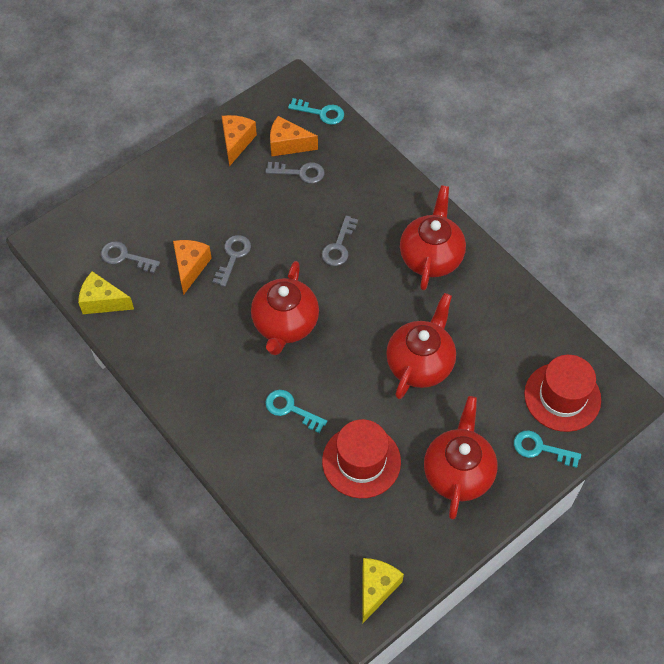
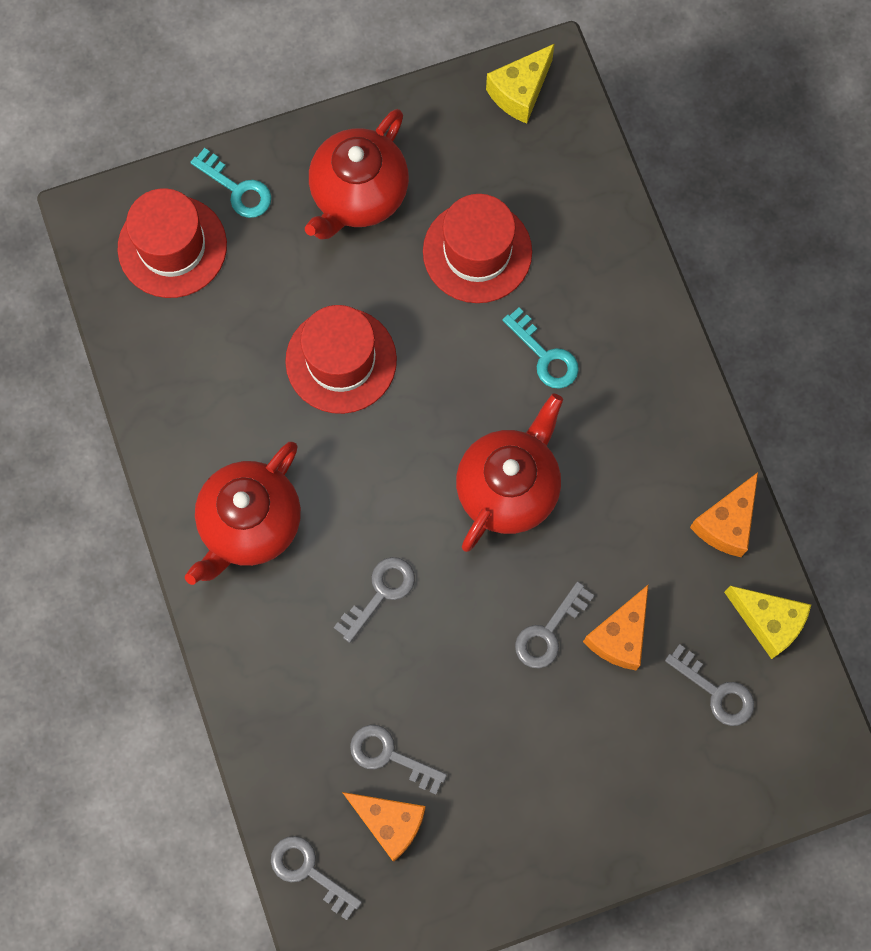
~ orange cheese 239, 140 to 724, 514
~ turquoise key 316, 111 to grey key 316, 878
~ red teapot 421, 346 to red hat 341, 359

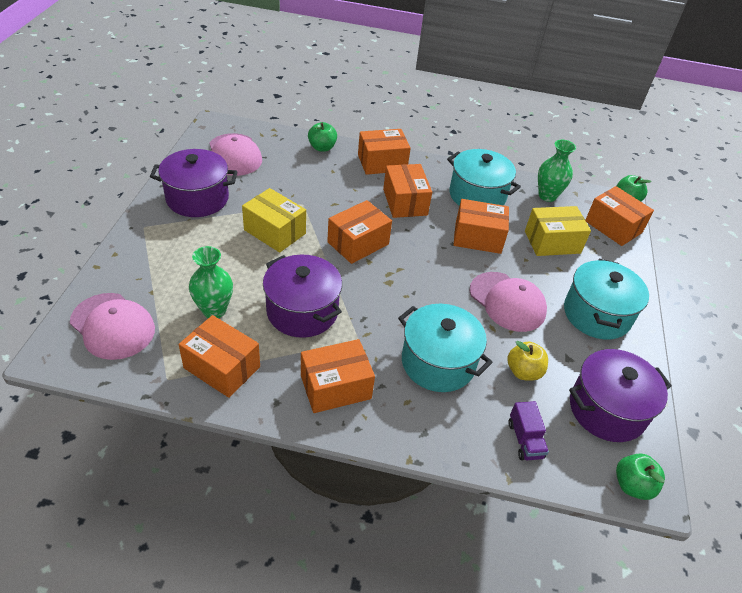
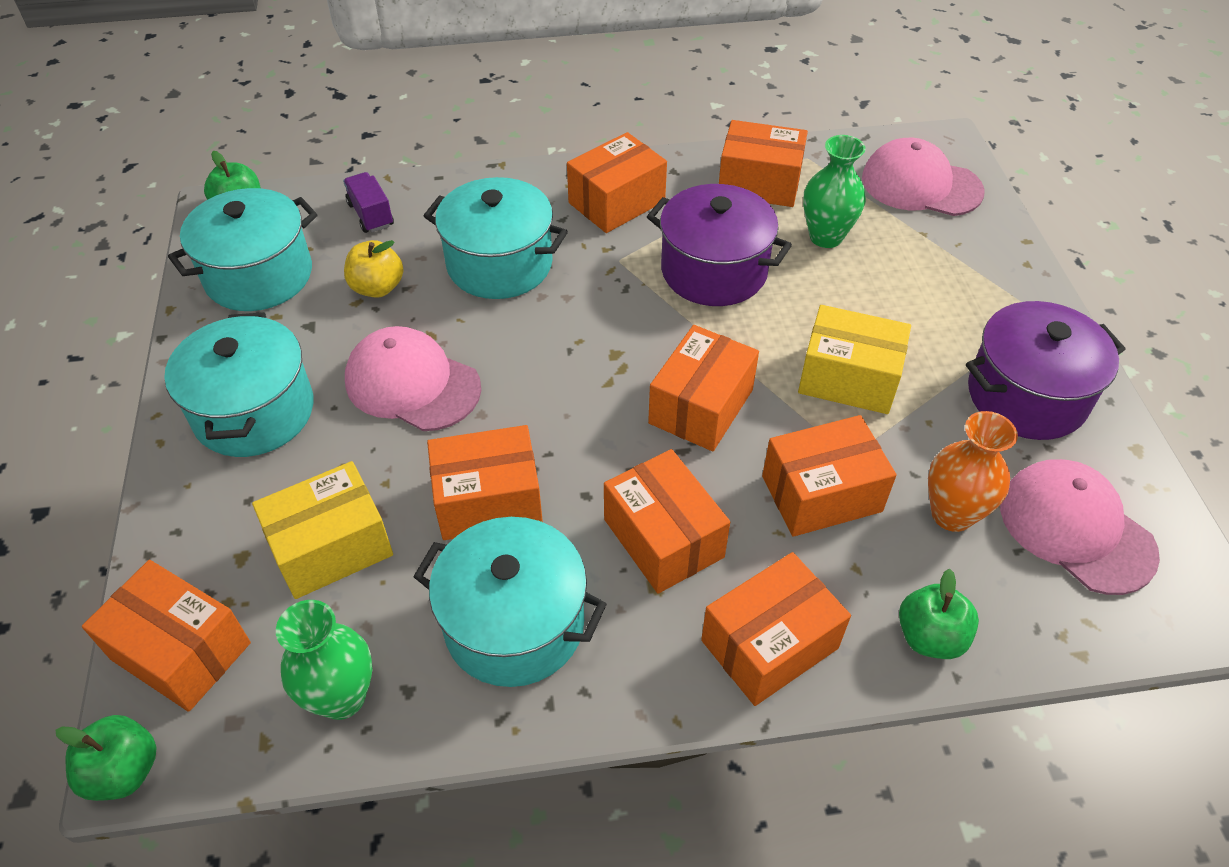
~ purple pot 620, 395 to turquoise pot 243, 249
+ orange box 829, 476
+ orange vase 973, 471

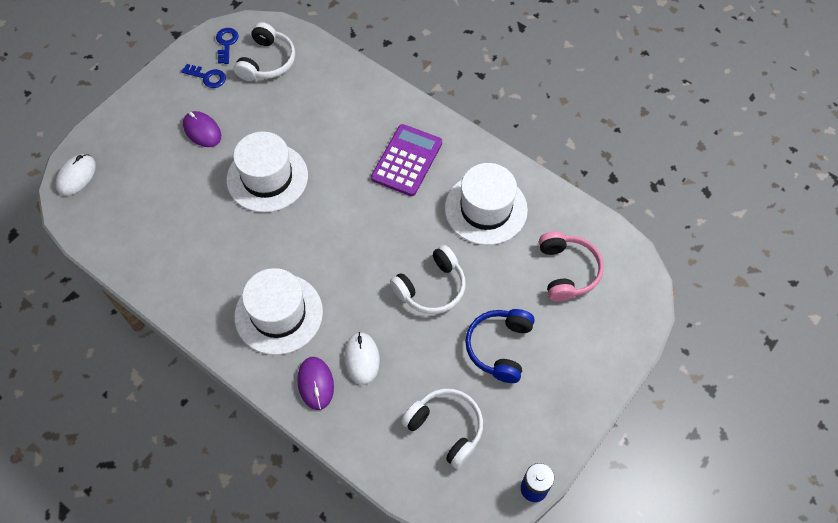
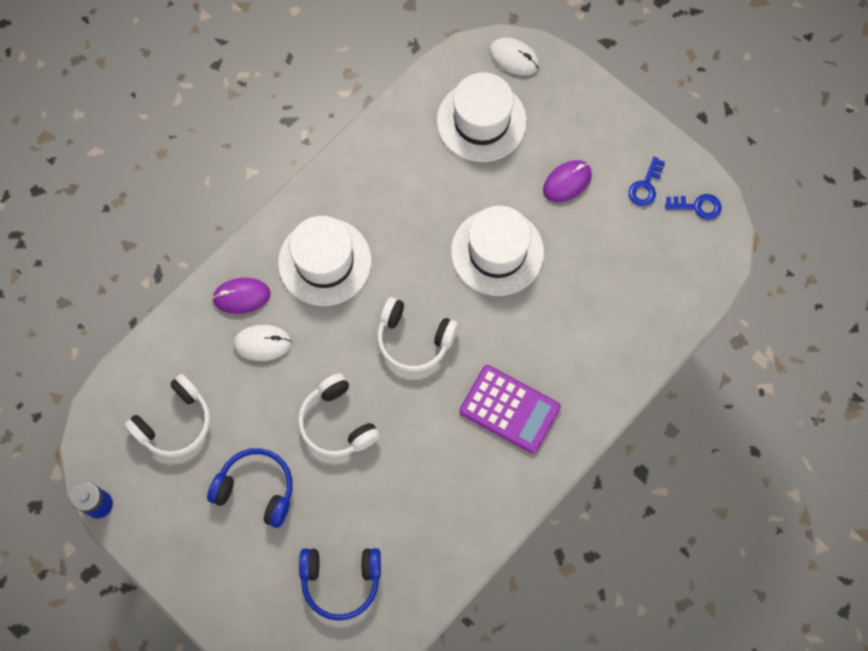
~ white headphones 264, 51 to 417, 334
~ white hat 486, 204 to 482, 117
~ pink headphones 571, 266 to blue headphones 340, 584

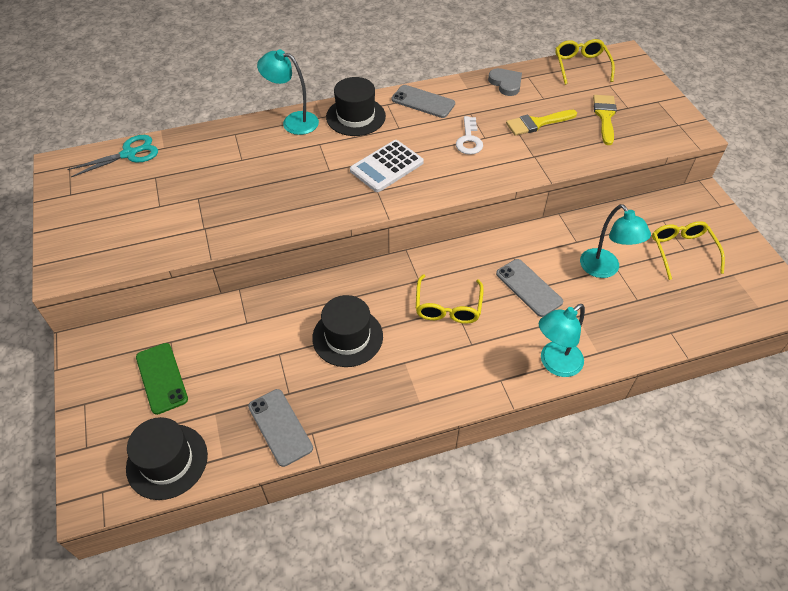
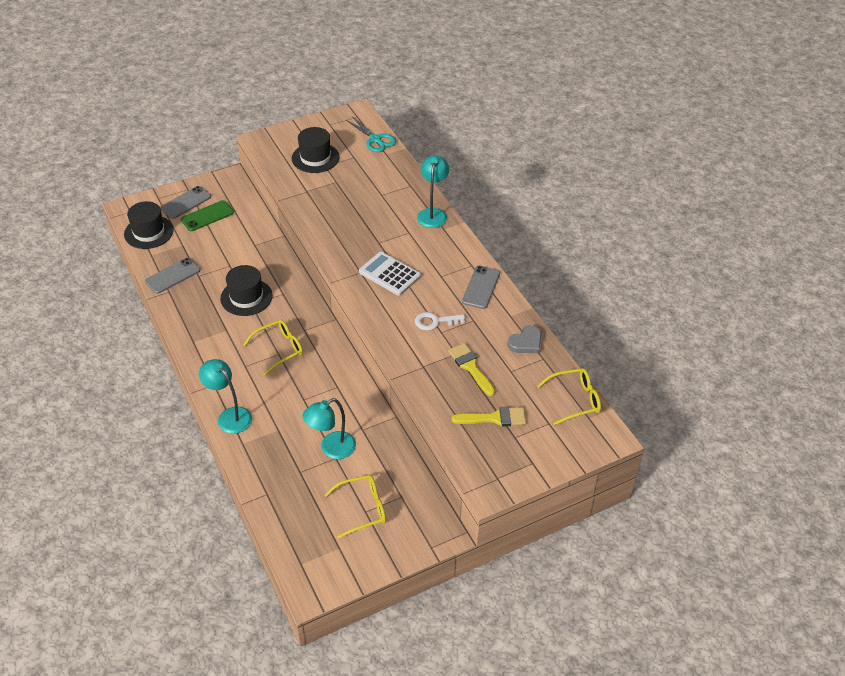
~ black hat 356, 106 to 315, 150
~ yellow glasses 450, 299 = 273, 347 150 degrees clockwise
~ grey phone 529, 288 to 185, 202

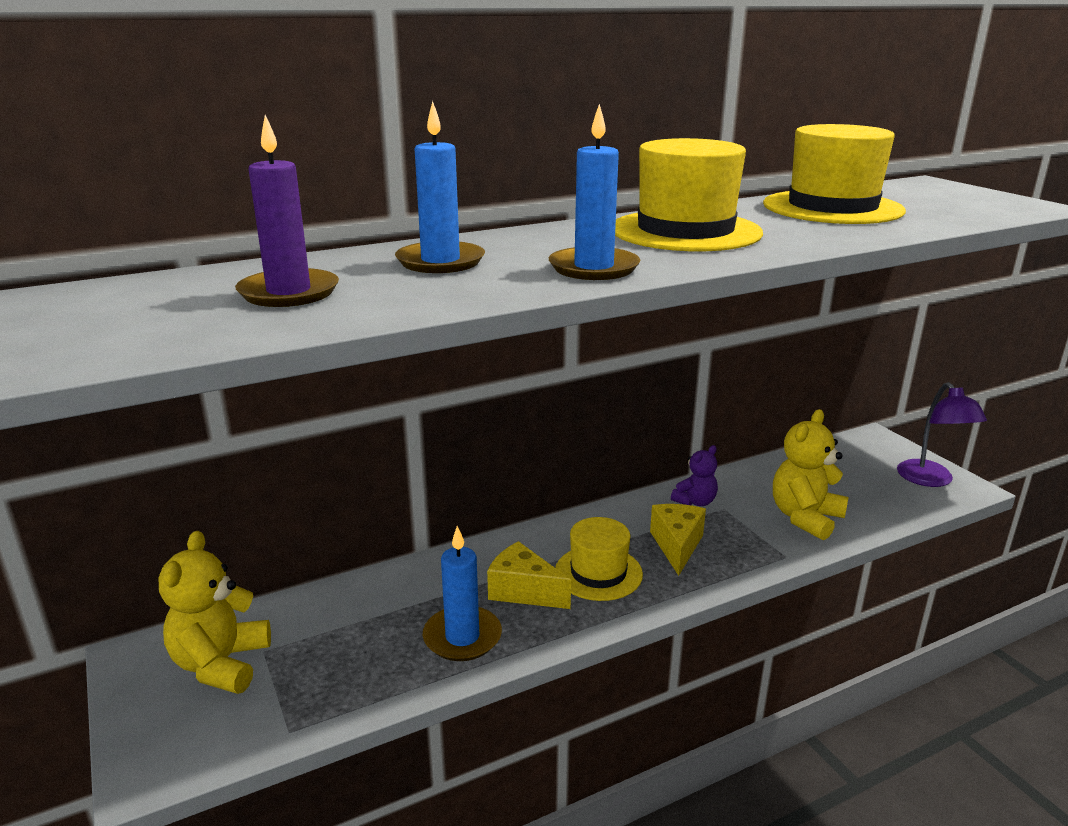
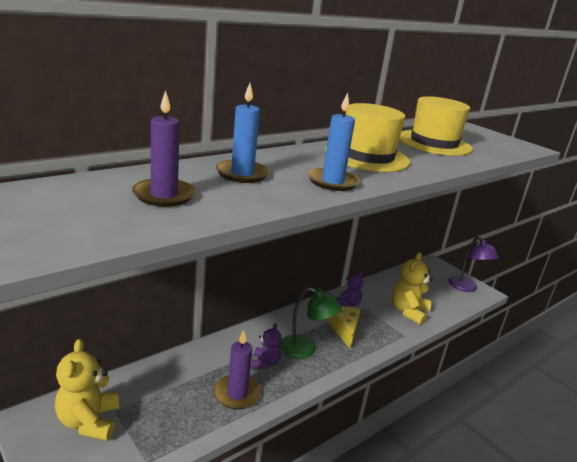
~ blue candle 462, 593 to purple candle 237, 370
~ yellow cheese 529, 575 to purple teddy bear 267, 346
~ yellow hat 599, 559 to green lamp 311, 323

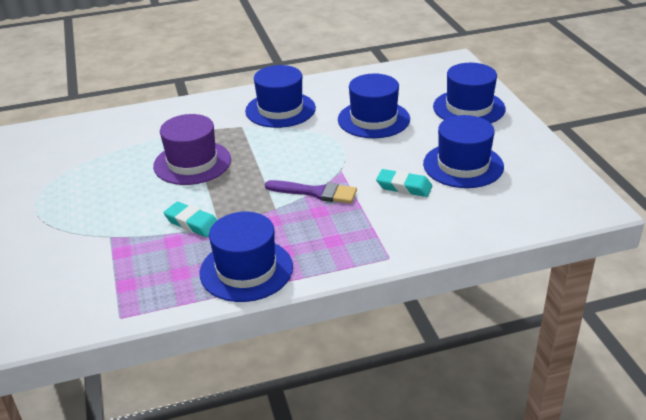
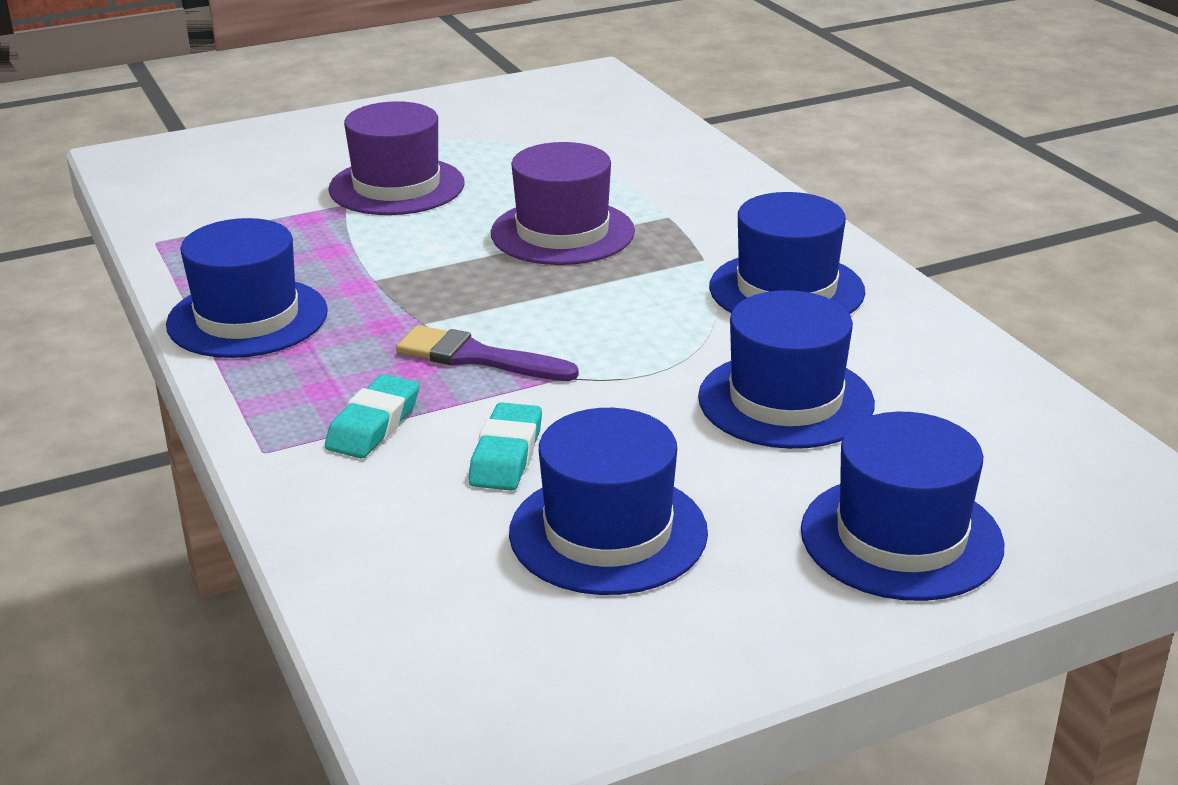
~ turquoise eraser 190, 219 to 372, 416
~ purple brush 311, 191 = 487, 353 105 degrees clockwise
+ purple hat 396, 158

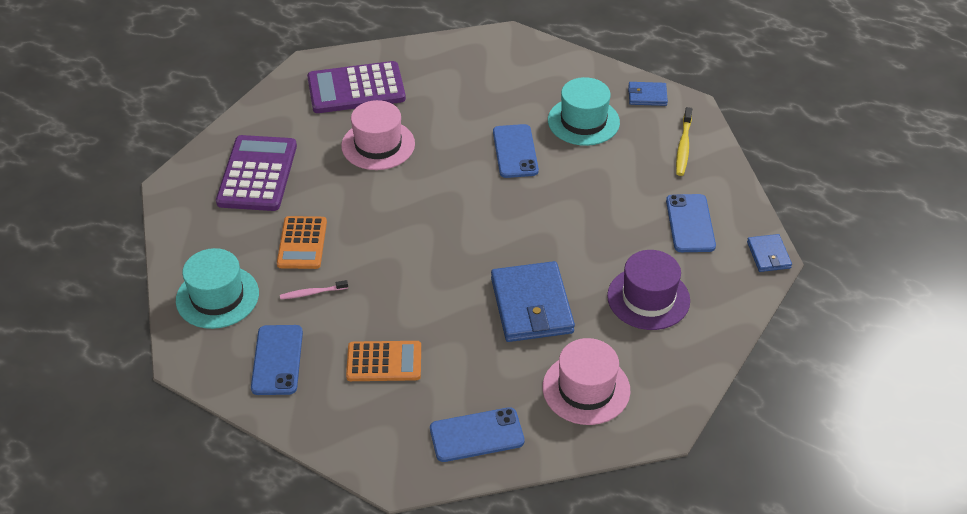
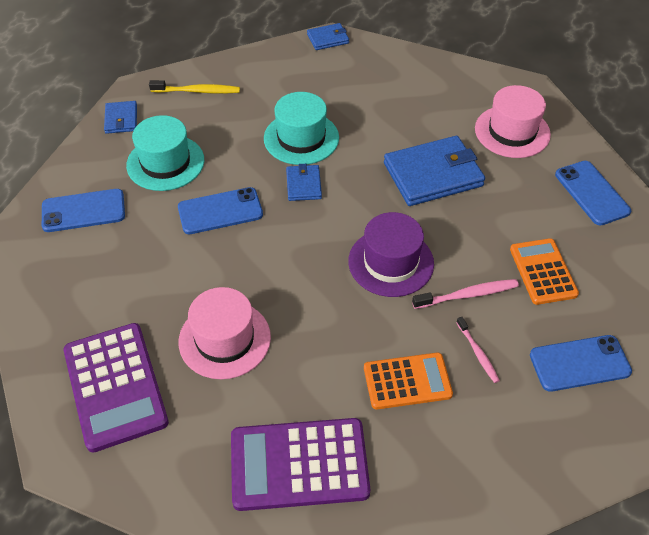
~ turquoise hat 217, 288 to 301, 128
~ purple hat 648, 290 to 391, 254
~ blue phone 691, 223 to 83, 210
+ blue wallet 304, 182
+ pink toothbrush 465, 294

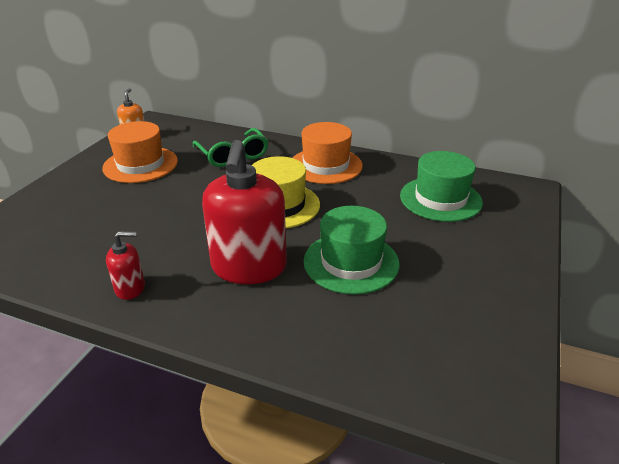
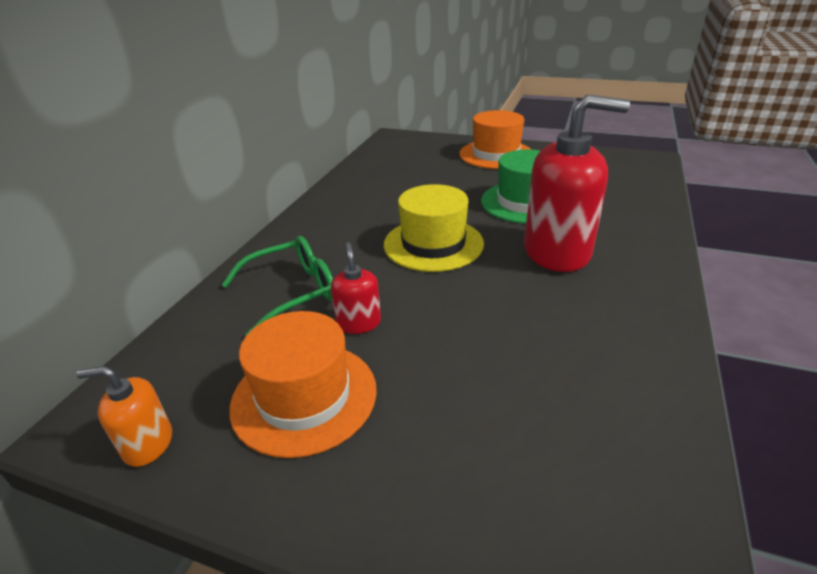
~ red soap dispenser 125, 265 to 356, 288
~ orange hat 328, 153 to 495, 139
- green hat 441, 186

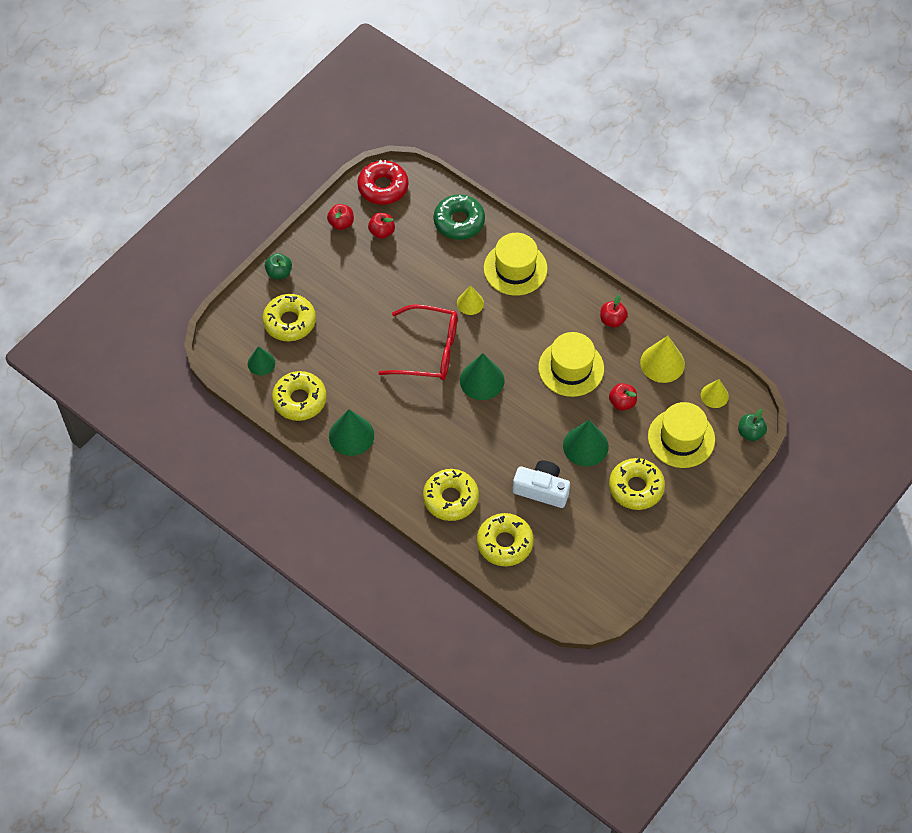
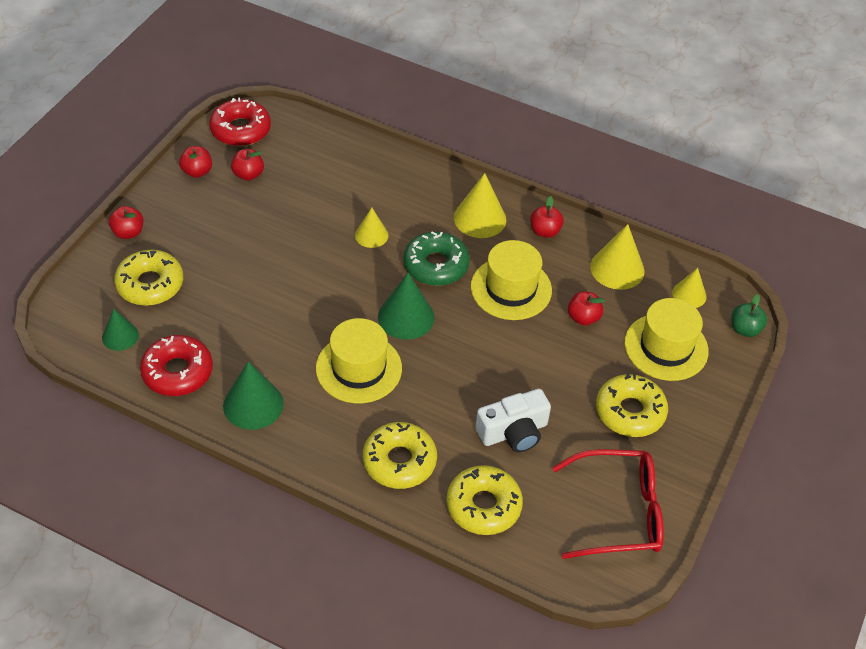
~ green apple 278, 266 to red apple 126, 222
~ yellow donut 299, 396 to red donut 176, 365
~ red glasses 418, 342 to 608, 504
~ green donut 459, 217 to 437, 258
~ yellow hat 516, 264 to 359, 360
~ white camera 541, 484 = 513, 421 150 degrees clockwise
- green cone 586, 443
+ yellow cone 480, 205

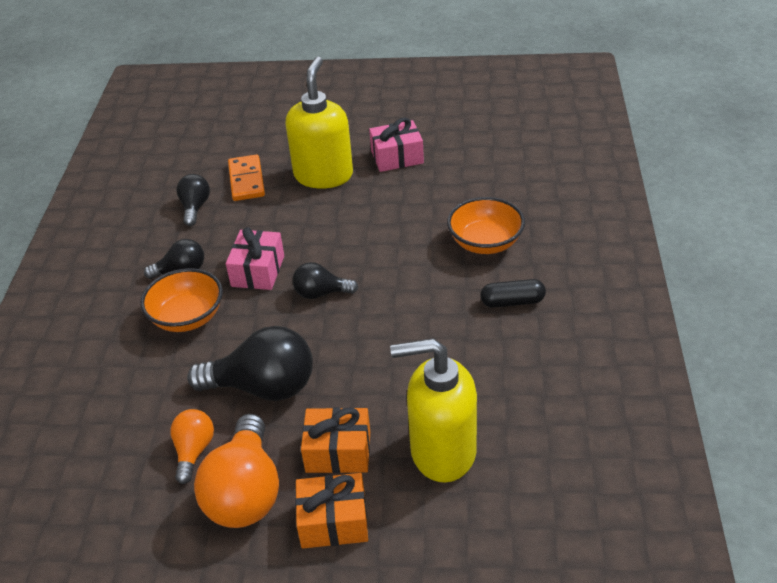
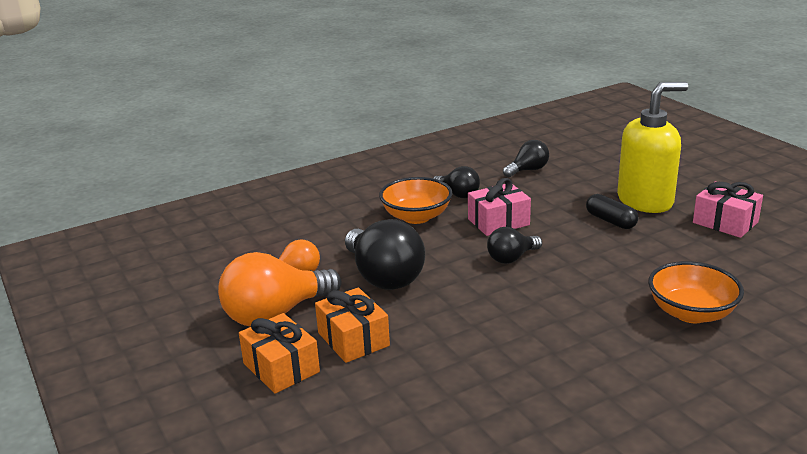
- orange domino 246, 177
~ black light bulb 326, 280 = 514, 245 90 degrees counterclockwise
- yellow soap dispenser 433, 410
~ black capsule 513, 293 to 612, 211

